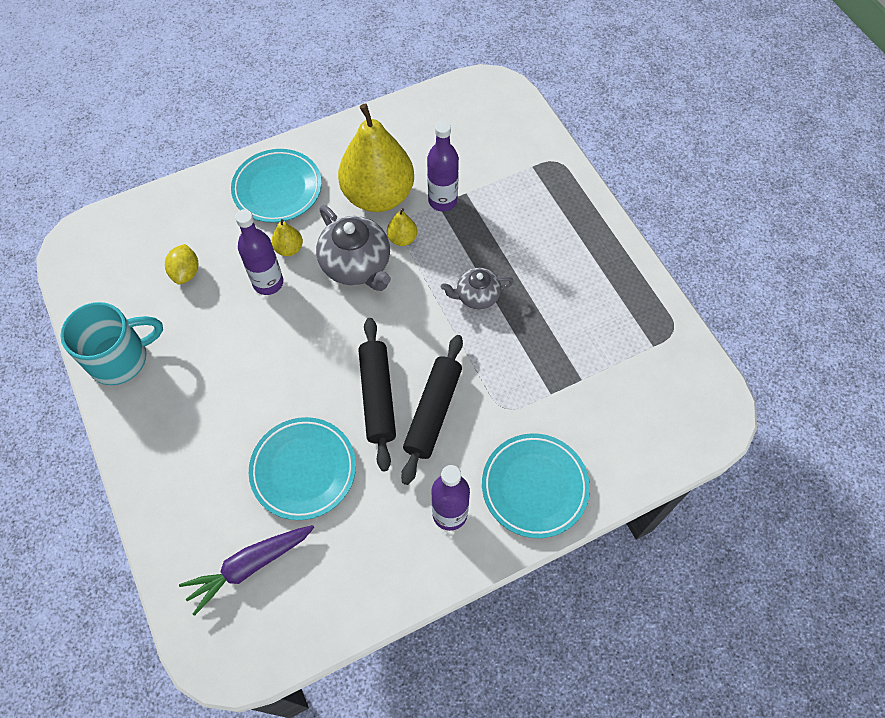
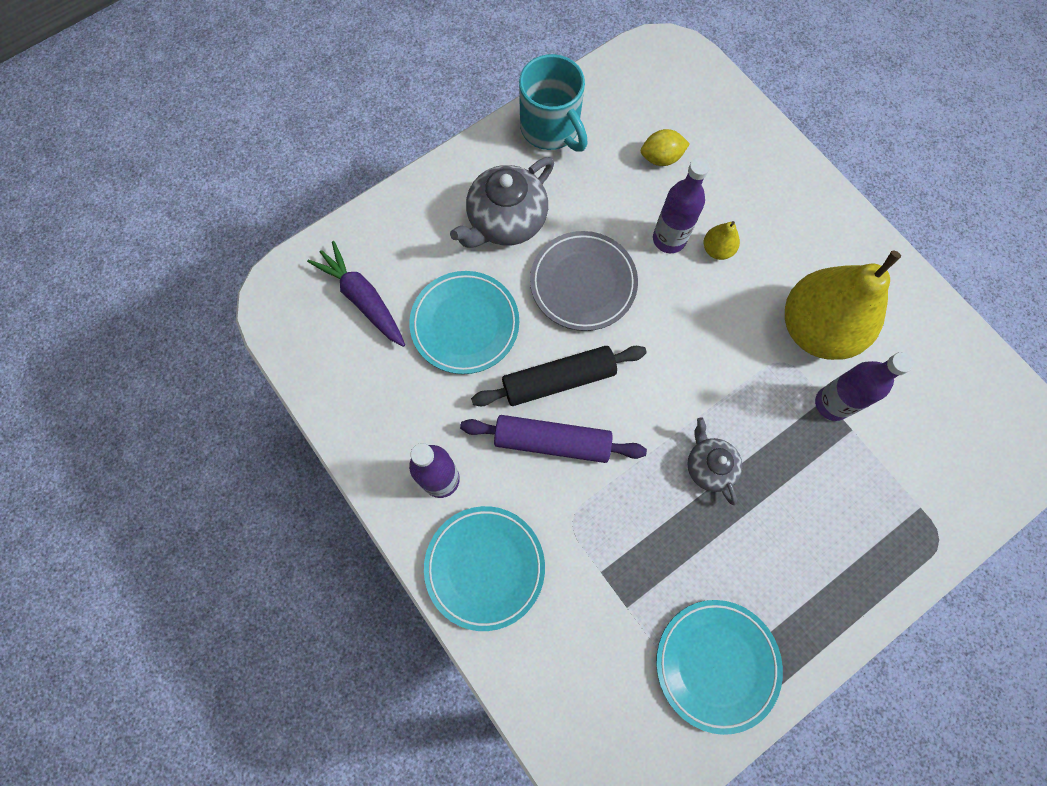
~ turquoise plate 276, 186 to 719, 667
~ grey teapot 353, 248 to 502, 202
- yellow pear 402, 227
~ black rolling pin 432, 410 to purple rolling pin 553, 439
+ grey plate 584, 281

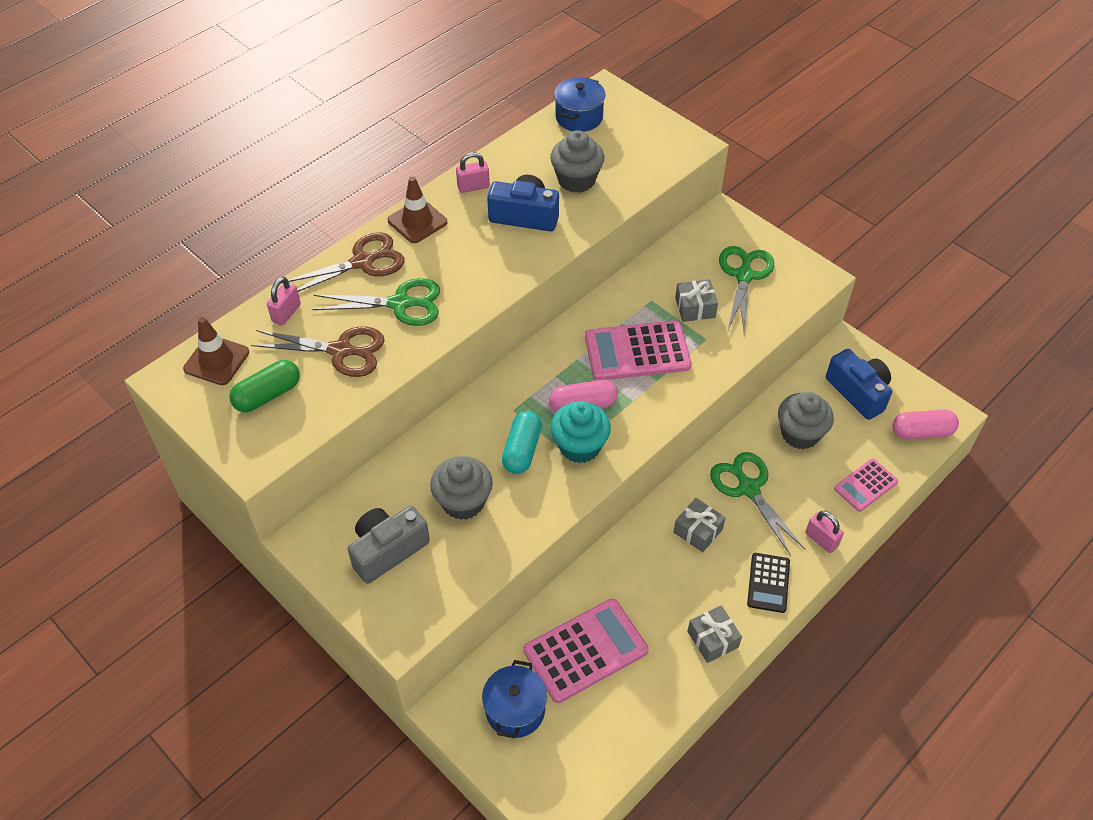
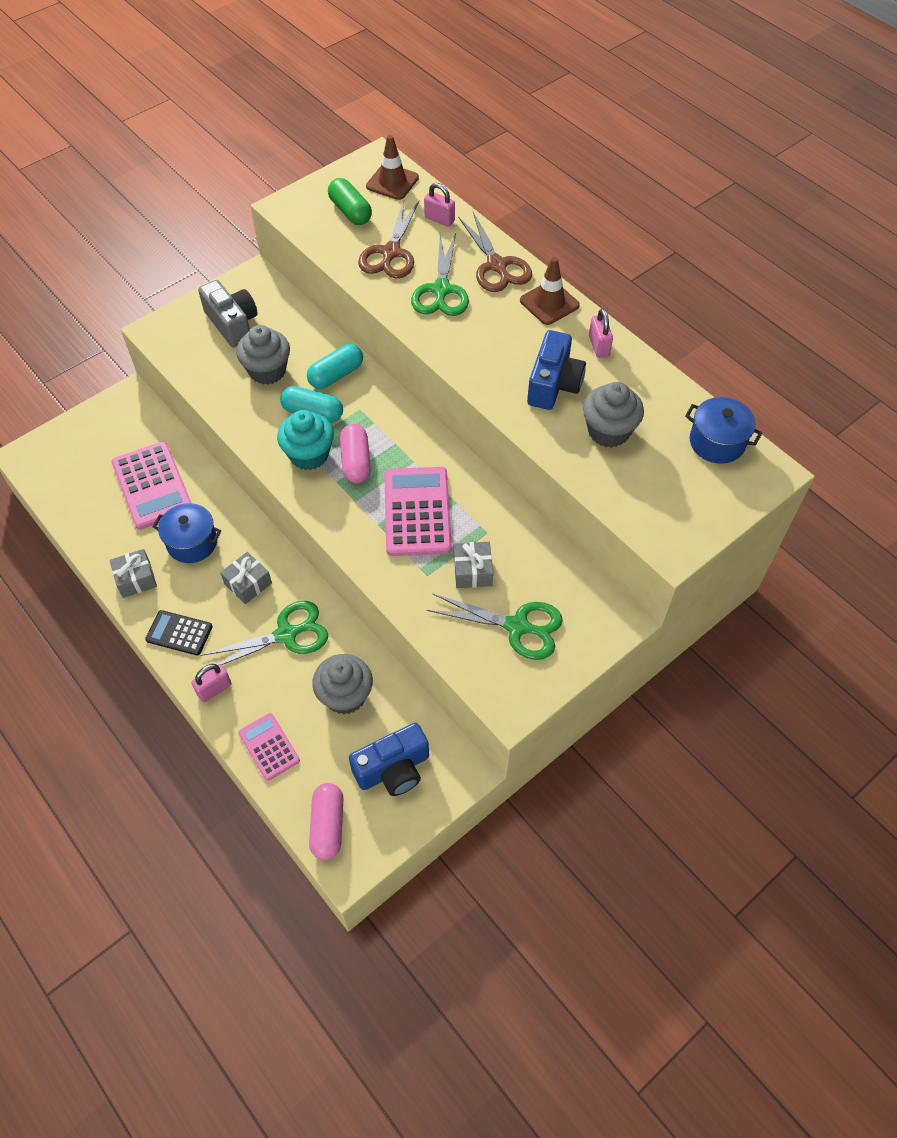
~ blue pot 514, 699 to 187, 533
+ turquoise capsule 335, 366

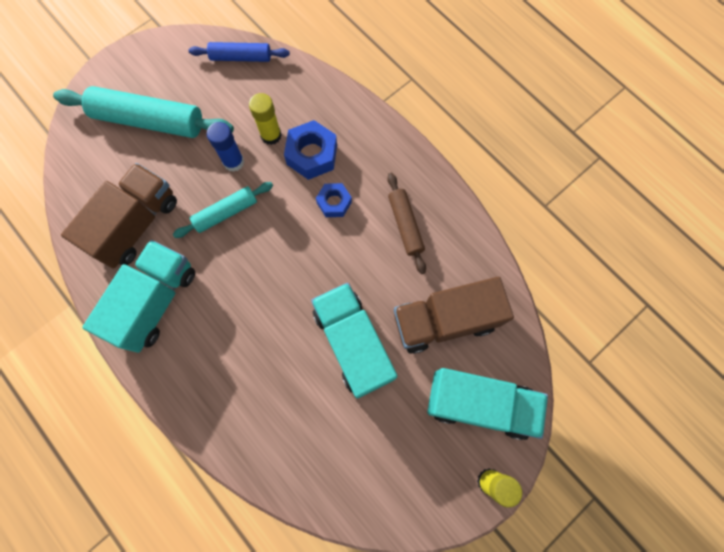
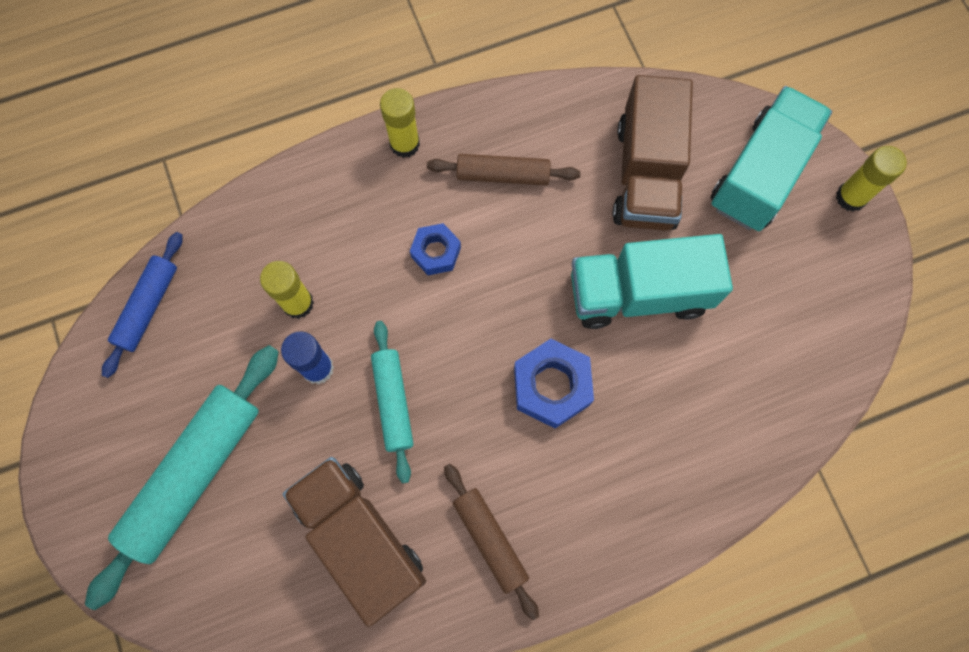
~ turquoise truck 138, 296 to brown rolling pin 491, 542
~ blue nut 310, 150 to 554, 383
+ yellow glue stick 400, 123

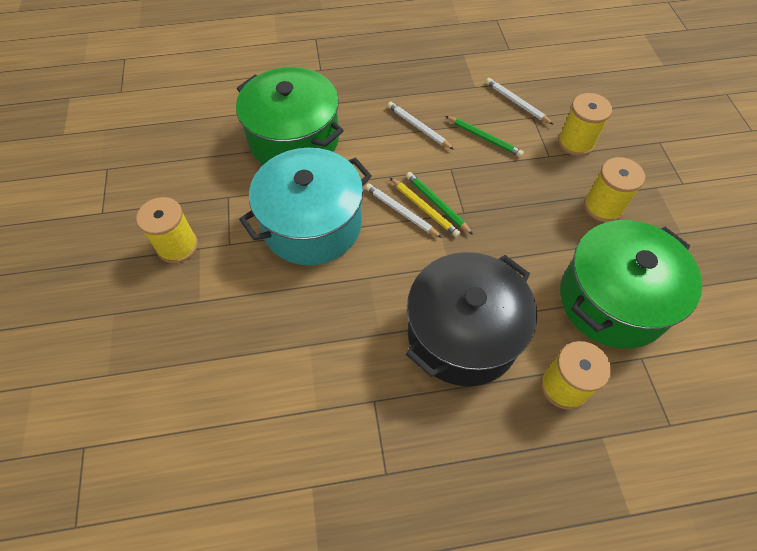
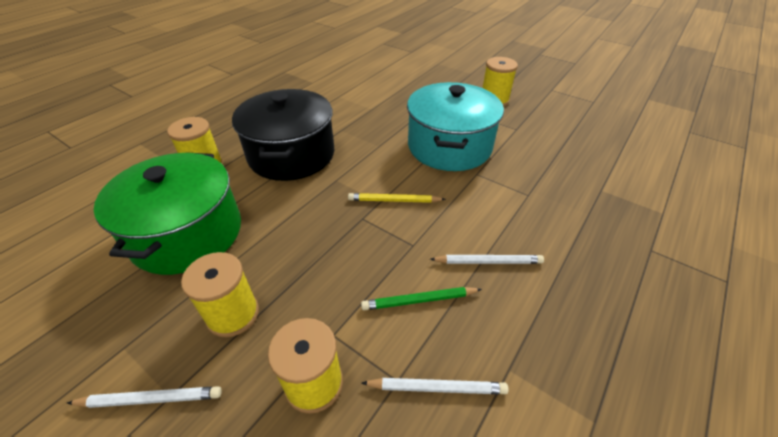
- green pot 290, 116
~ white pencil 403, 211 to 144, 397
- green pencil 439, 203

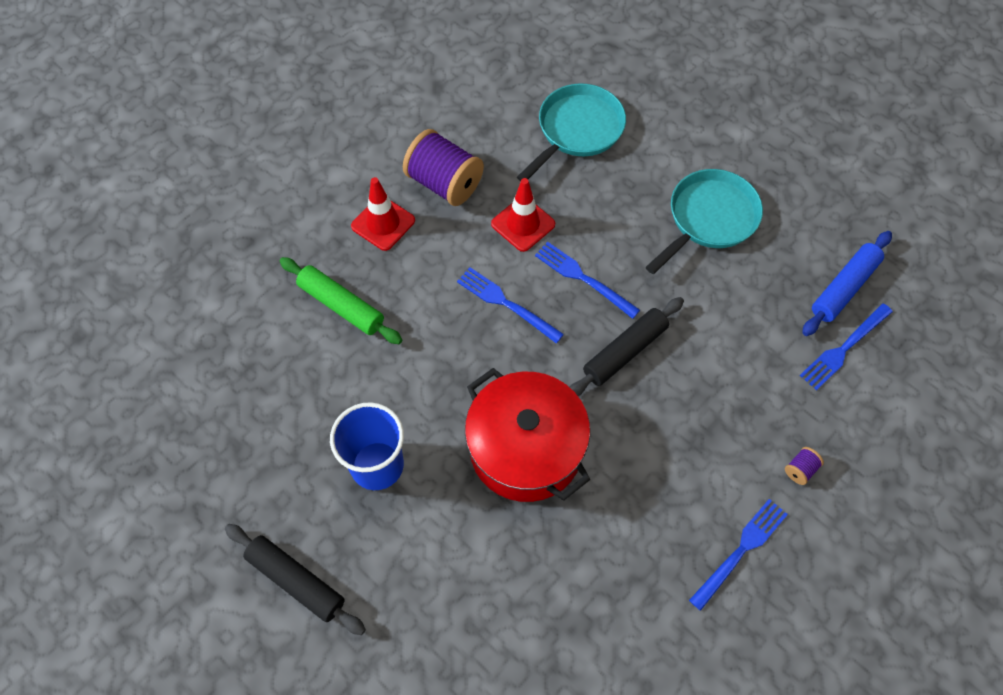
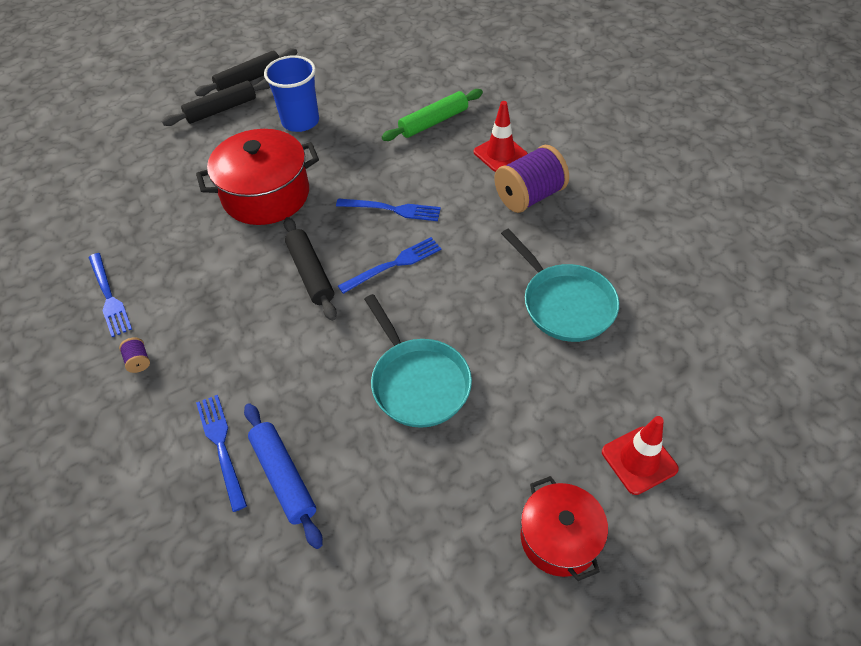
~ blue fork 510, 305 = 388, 209 45 degrees clockwise
~ red traffic cone 523, 215 to 640, 455
+ black rolling pin 216, 102
+ red pot 564, 528

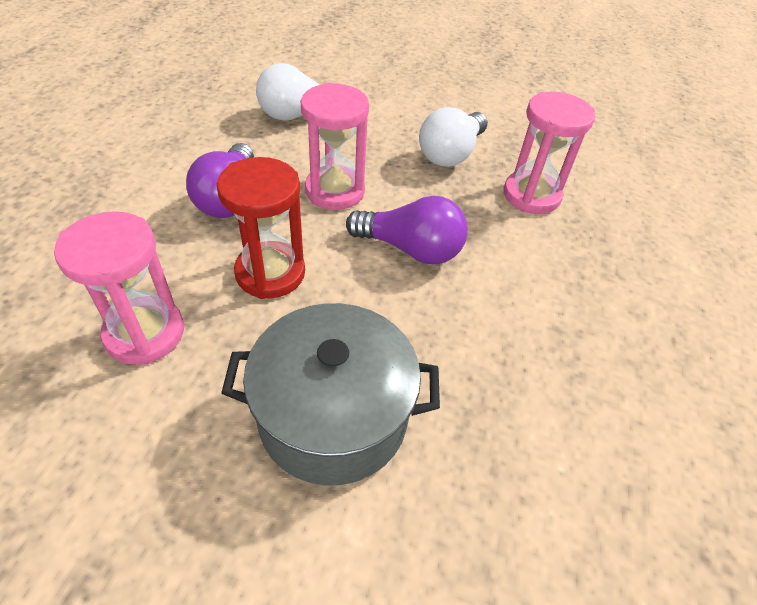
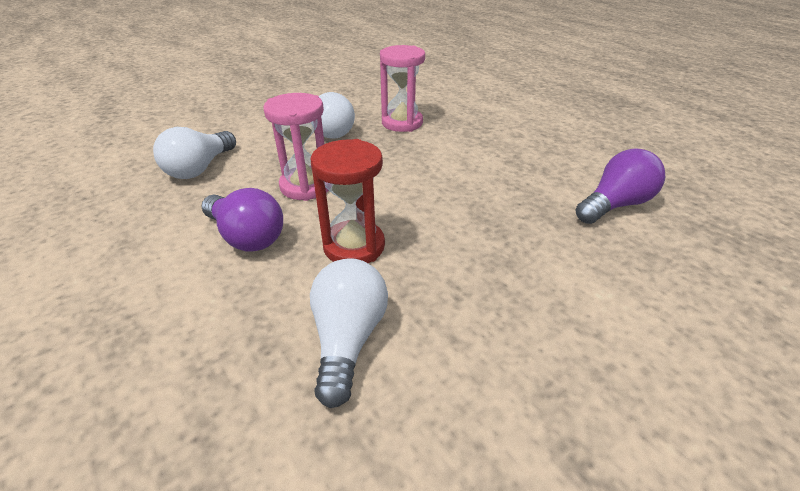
~ pink hourglass 119, 288 to white light bulb 349, 333
- grey pot 330, 394
~ purple light bulb 407, 230 to 620, 186

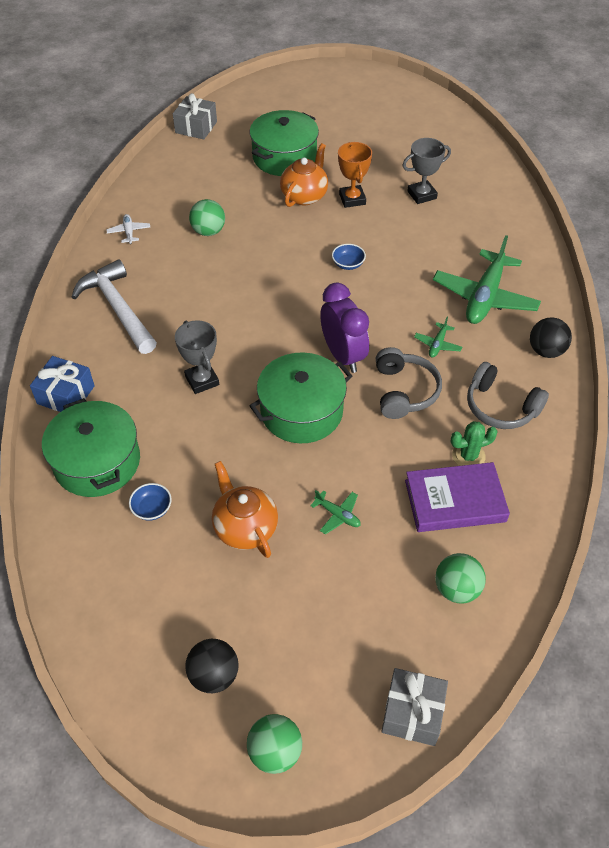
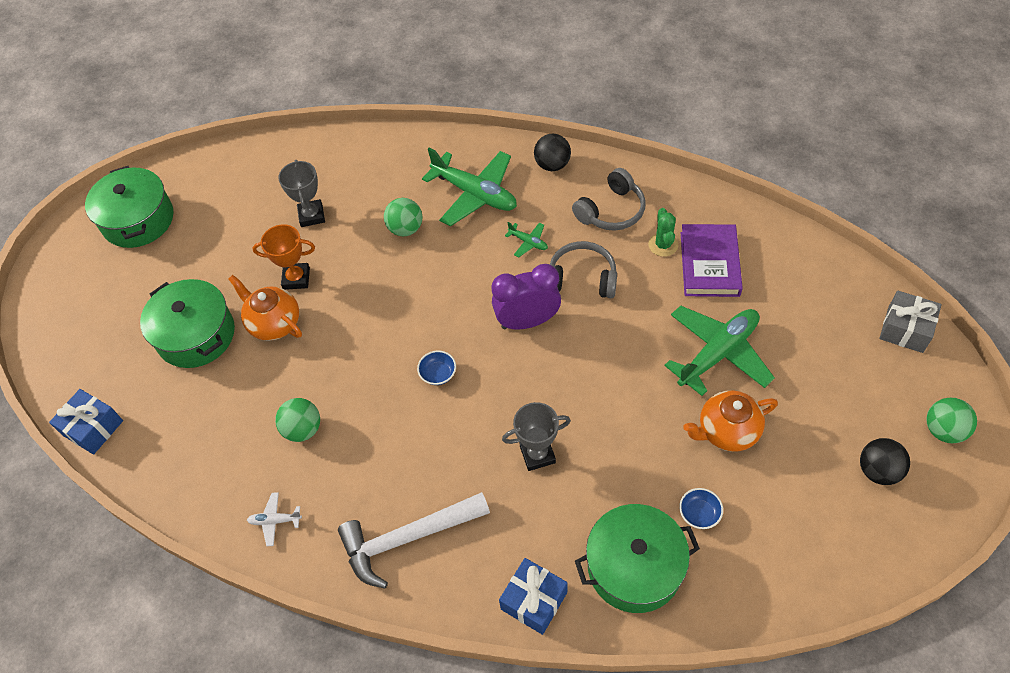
~ grey gift 195, 116 to blue gift 86, 422
~ green pot 301, 397 to 129, 207
~ green plane 335, 512 = 719, 351 x2.31
~ blue bowl 349, 257 to 436, 368
~ green ball 460, 578 to 403, 217

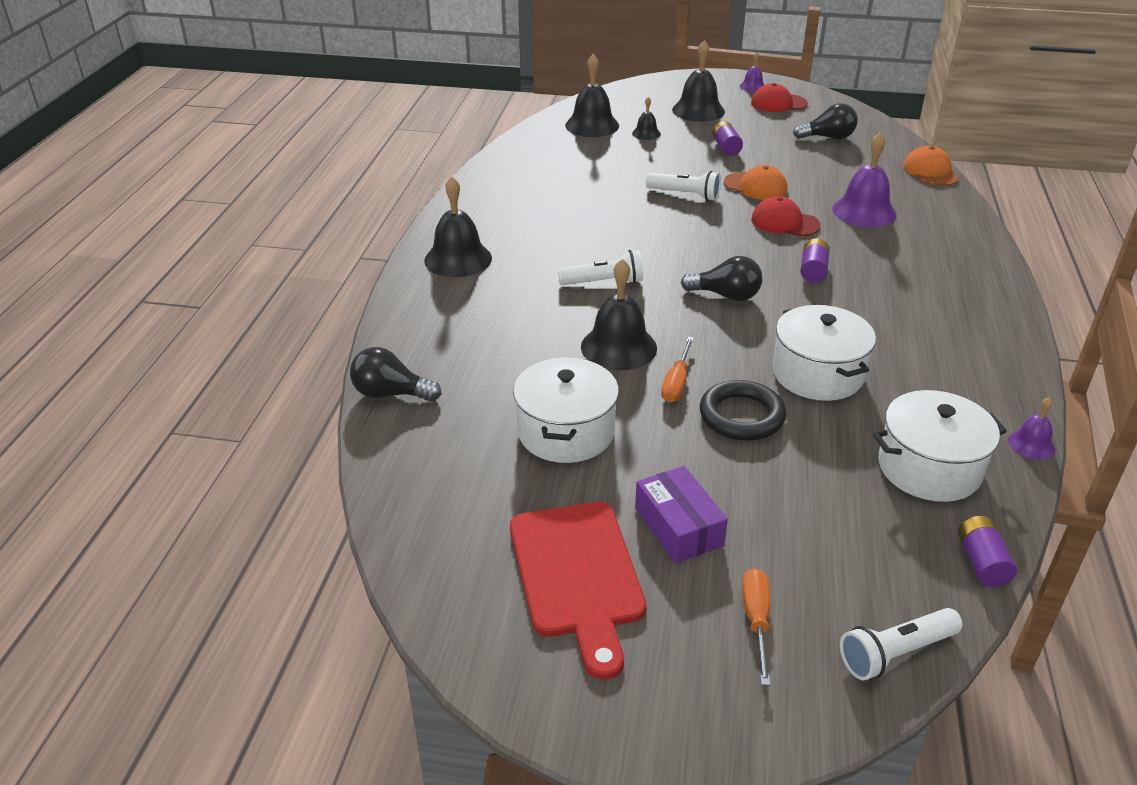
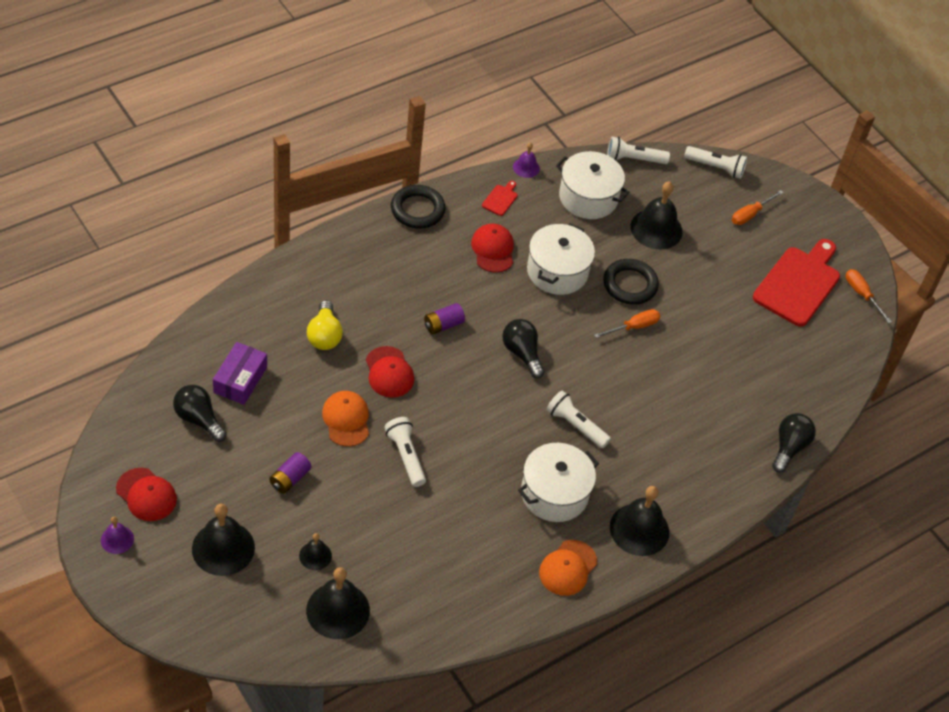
~ black light bulb 396, 374 = 794, 443 120 degrees counterclockwise
~ white pot 566, 410 to 558, 482
~ black bell 619, 315 to 657, 215
~ purple box 681, 514 to 240, 373
~ purple bell 864, 179 to yellow light bulb 325, 325
~ orange cap 931, 166 to 568, 568
~ purple battery 987, 551 to white flashlight 638, 150
+ black ring 418, 207
+ red cap 492, 248
+ red cutting board 500, 198
+ orange screwdriver 869, 296

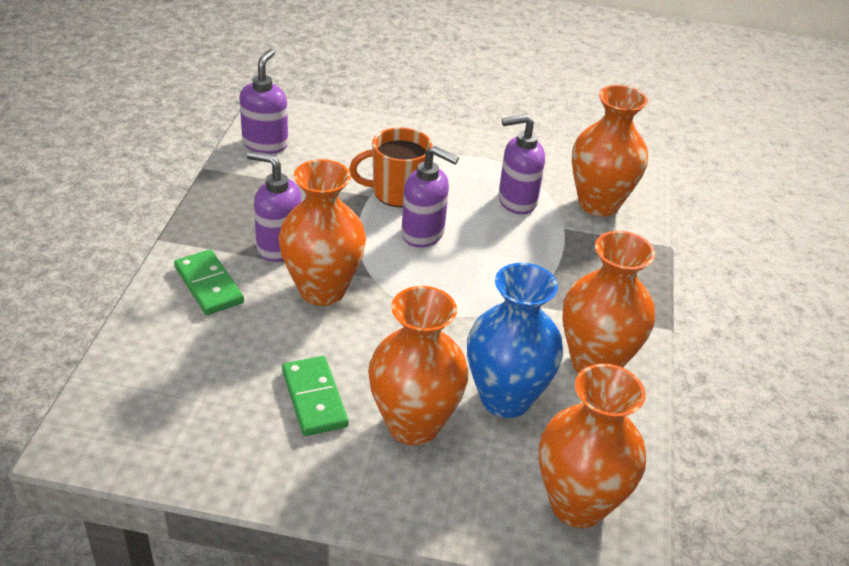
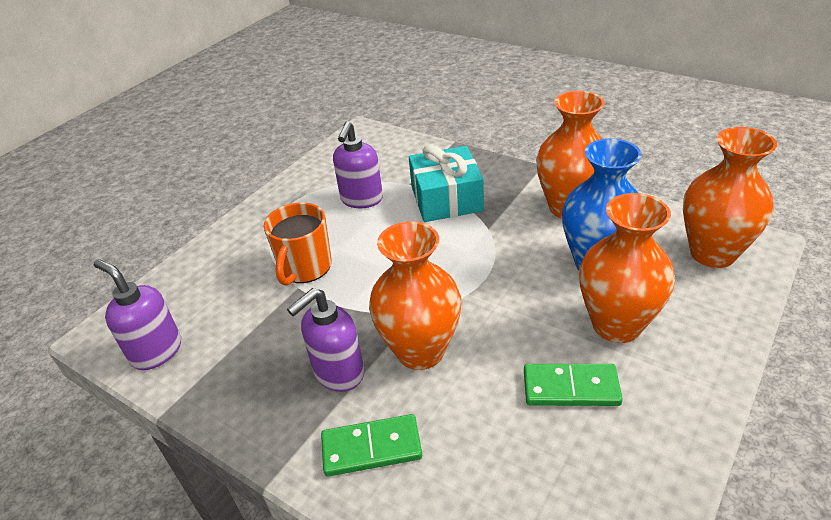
- purple soap dispenser 430, 197
- orange vase 610, 151
+ turquoise gift 446, 183

